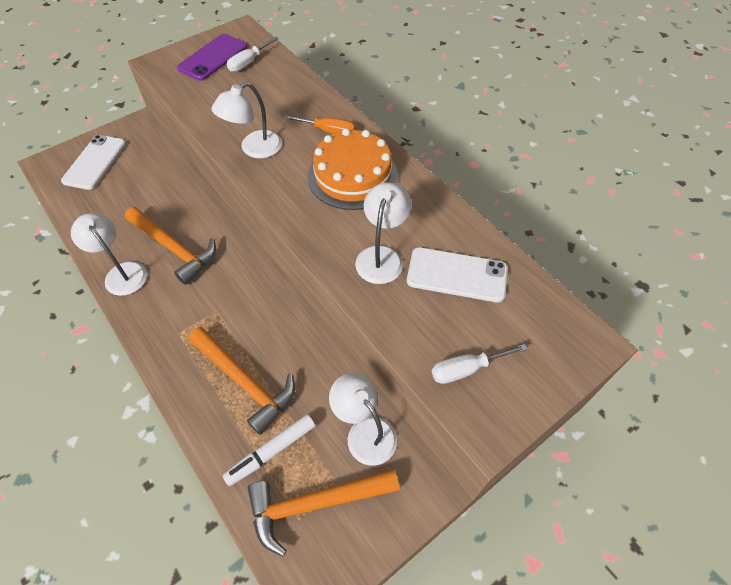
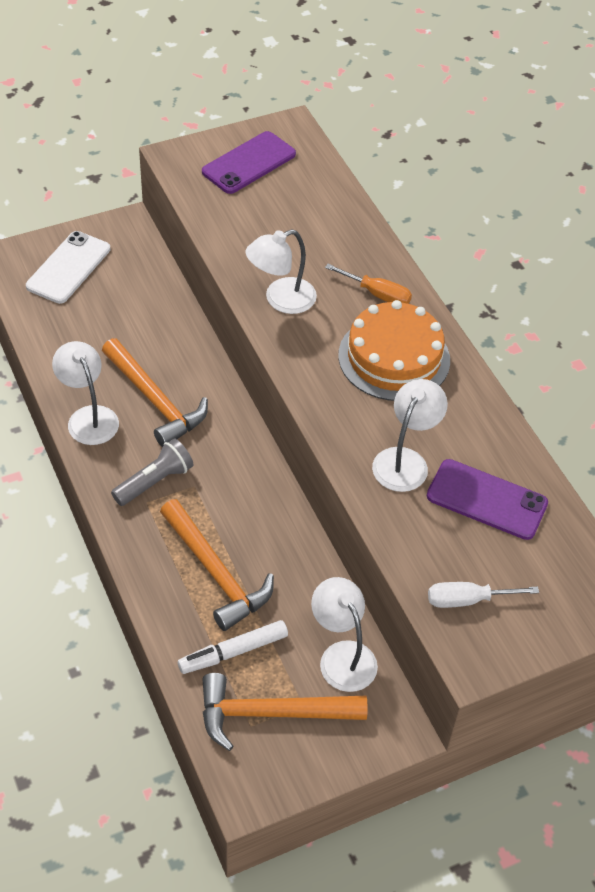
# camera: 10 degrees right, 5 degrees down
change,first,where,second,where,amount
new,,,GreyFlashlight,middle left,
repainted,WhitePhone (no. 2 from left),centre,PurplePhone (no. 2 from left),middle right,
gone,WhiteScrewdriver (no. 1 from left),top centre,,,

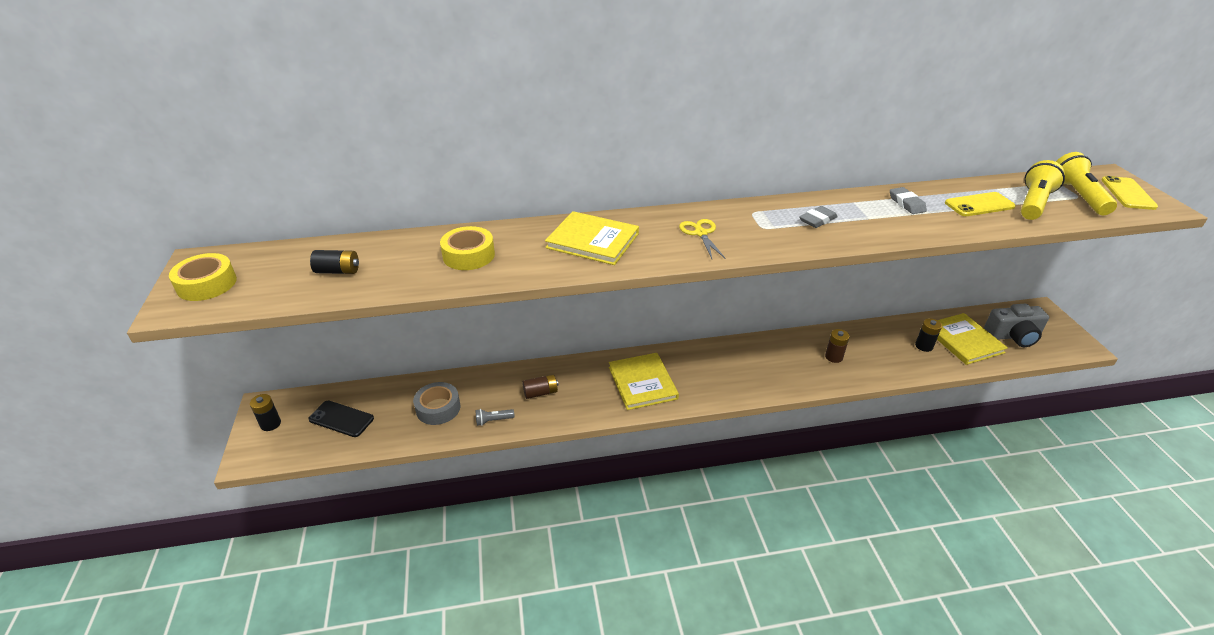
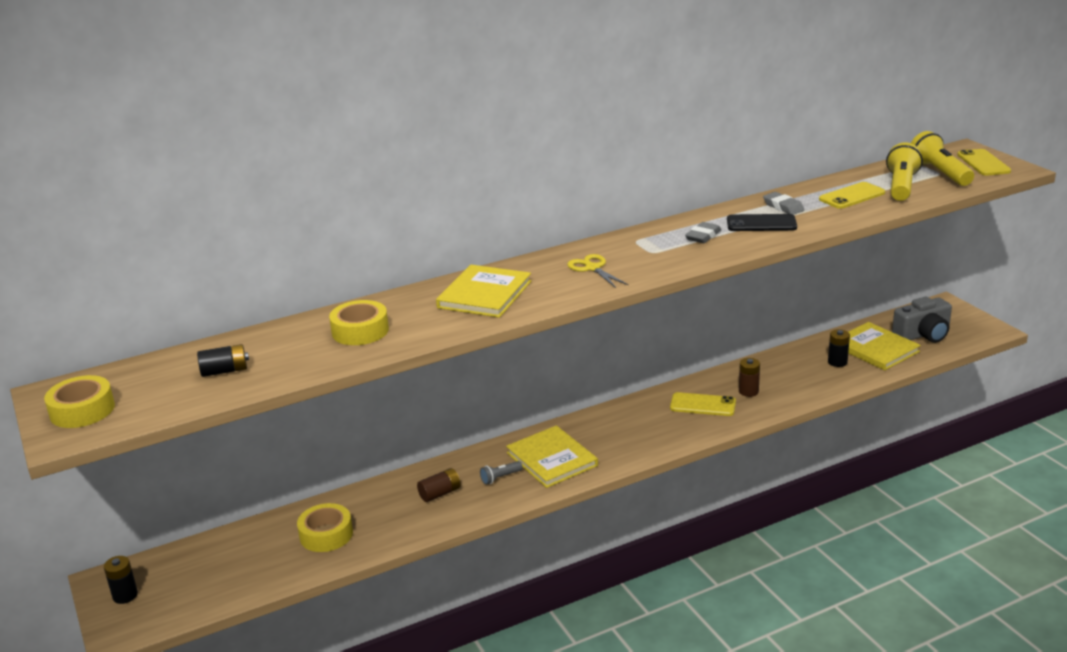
# camera: 15 degrees left, 10 degrees down
change,first,where,second,where,amount
repainted,GreyTape,centre,YellowTape (no. 2 from left),bottom left,
rotated,YellowBook (no. 1 from left),centre,,centre,75 degrees counterclockwise
shifted,GreyFlashlight,centre,,bottom centre,
new,,,YellowPhone (no. 1 from left),centre,
shifted,BlackPhone,middle left,,middle right,

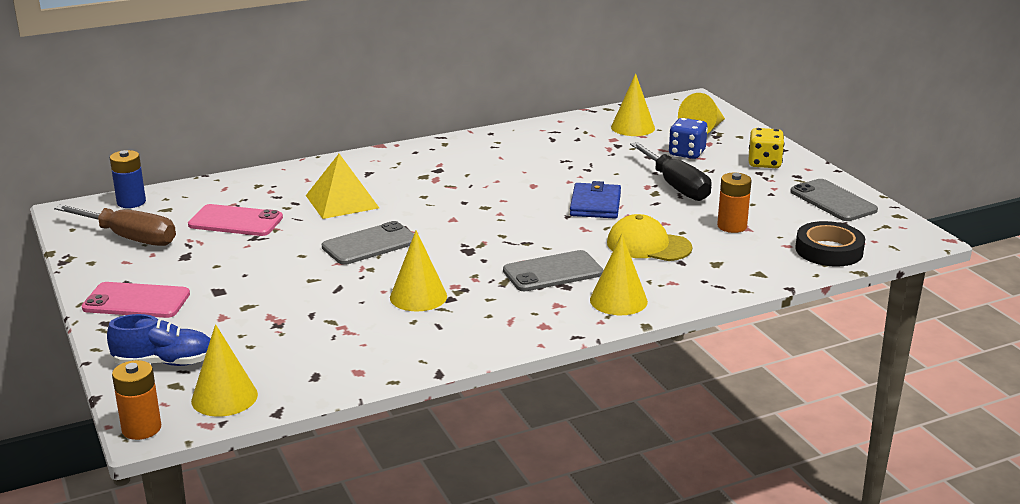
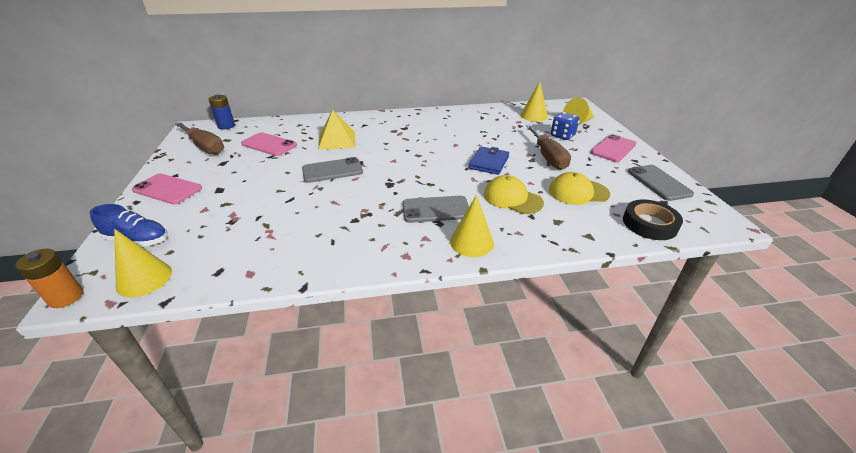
# camera: 15 degrees right, 10 degrees up
change,first,where,second,where,amount
repainted,BlackScrewdriver,centre,BrownScrewdriver (no. 2 from left),top centre,
swapped,OrangeBattery (no. 2 from left),middle right,YellowCap (no. 2 from left),middle right,
swapped,YellowDice,top right,PinkPhone (no. 3 from left),top right,
gone,YellowCone (no. 2 from left),centre,,,

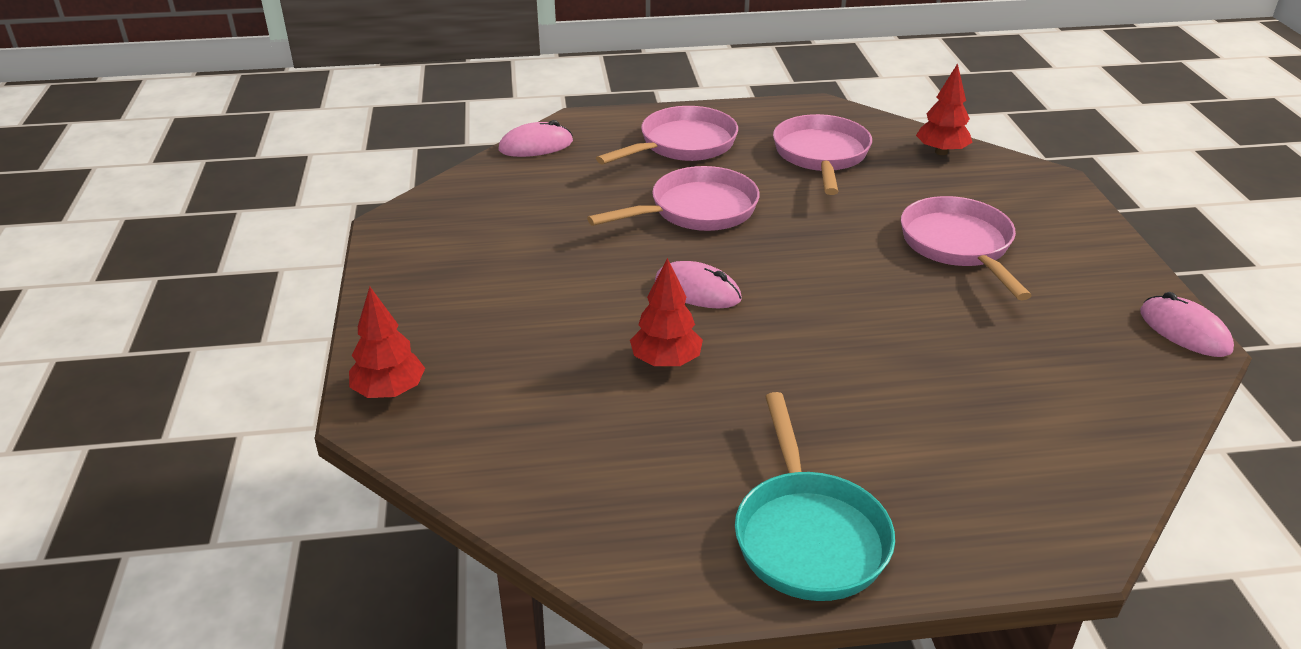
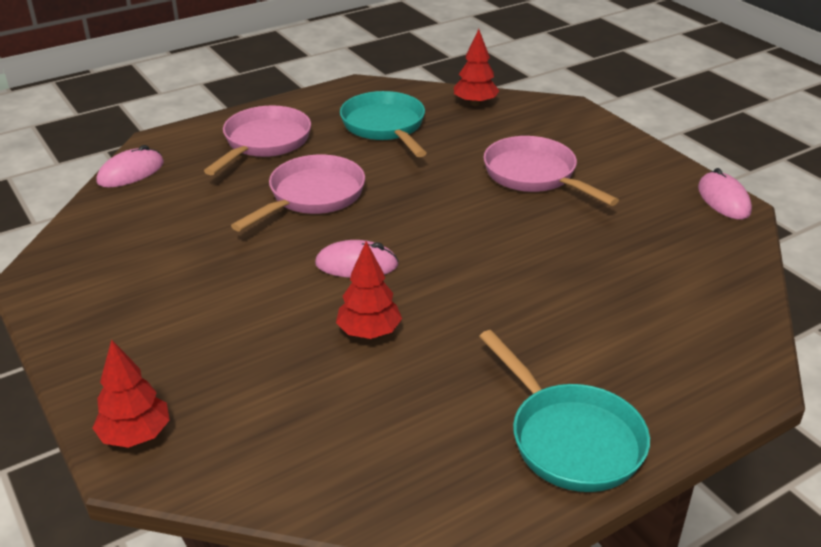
# camera: 25 degrees left, 0 degrees up
change,first,where,second,where,amount
repainted,PinkPan (no. 3 from left),top centre,TurquoisePan (no. 1 from left),top centre,
rotated,PinkMouse (no. 3 from left),middle right,,middle right,45 degrees clockwise

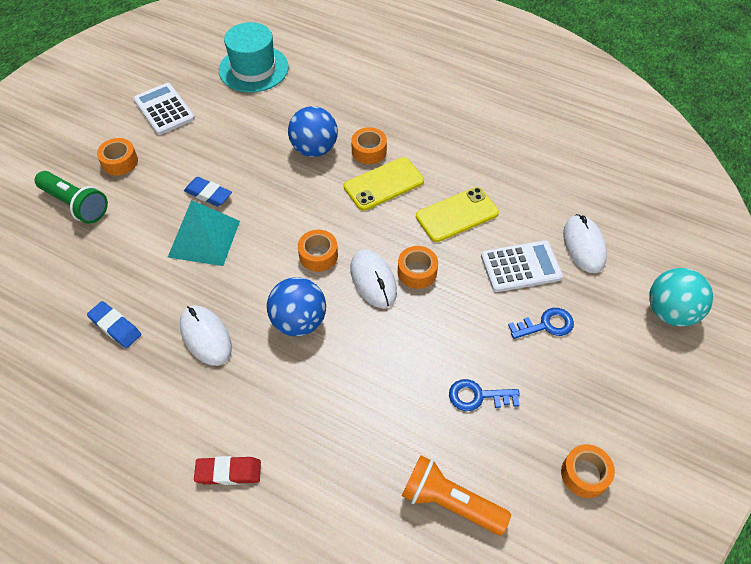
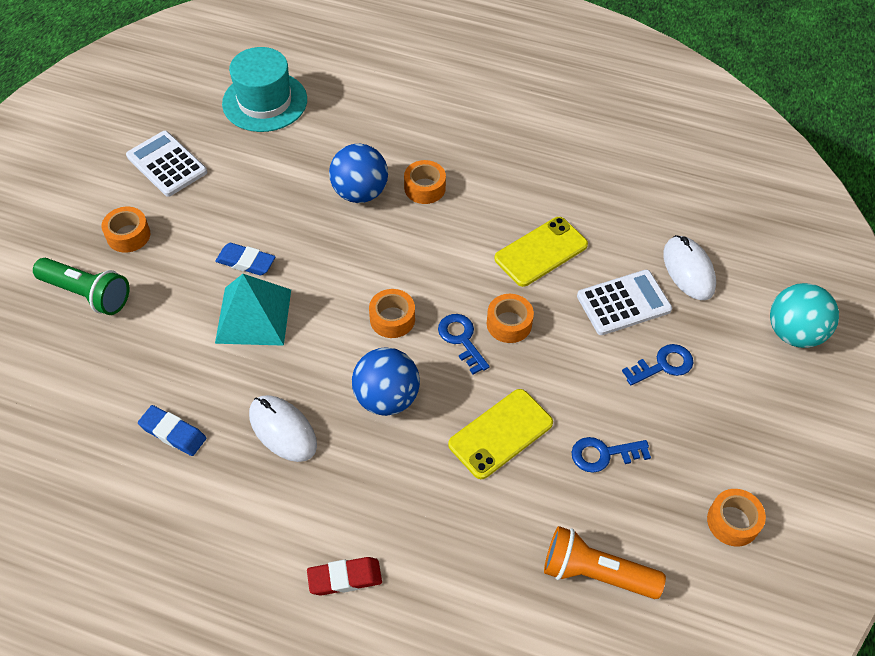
# camera: 10 degrees left, 0 degrees up
change,first,where,second,where,amount
swapped,WhiteMouse (no. 2 from left),centre,BlueKey (no. 1 from left),centre,
shifted,YellowPhone (no. 1 from left),top centre,,centre,

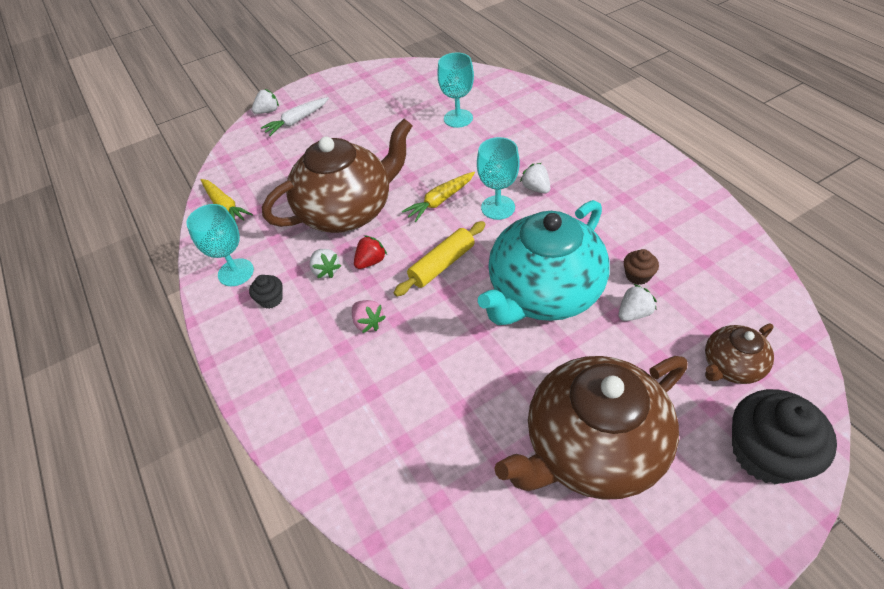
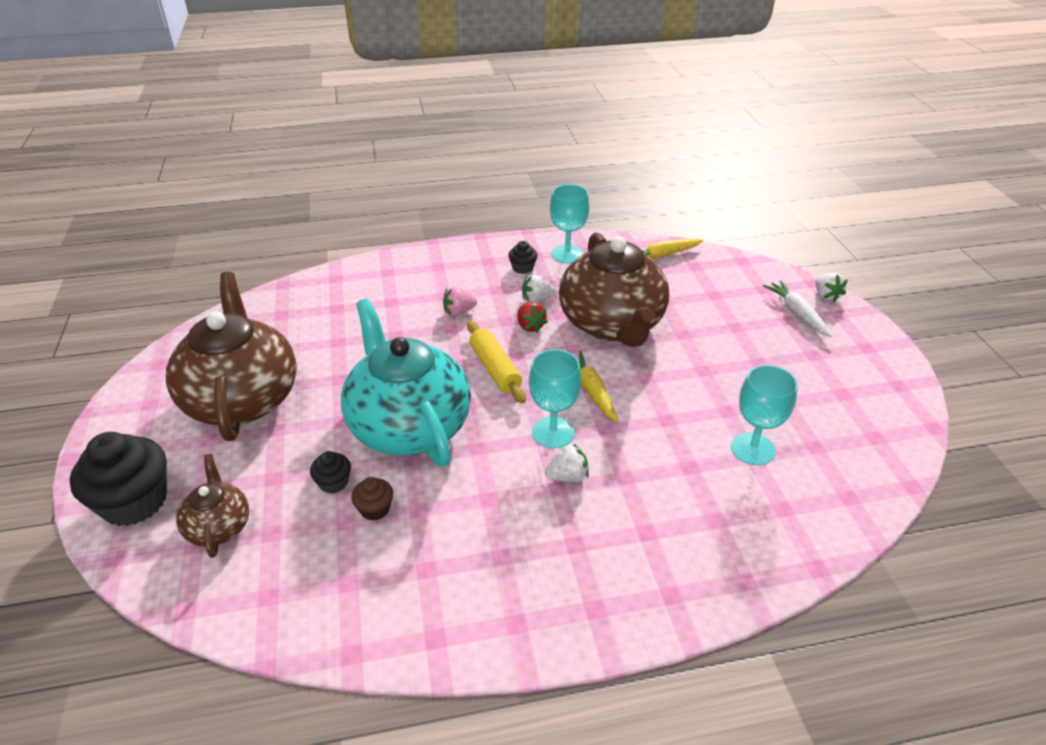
# camera: 105 degrees right, 10 degrees down
change,first,where,second,where,amount
swapped,WhiteStrawberry (no. 4 from left),middle right,BlackCupcake (no. 2 from left),middle left,

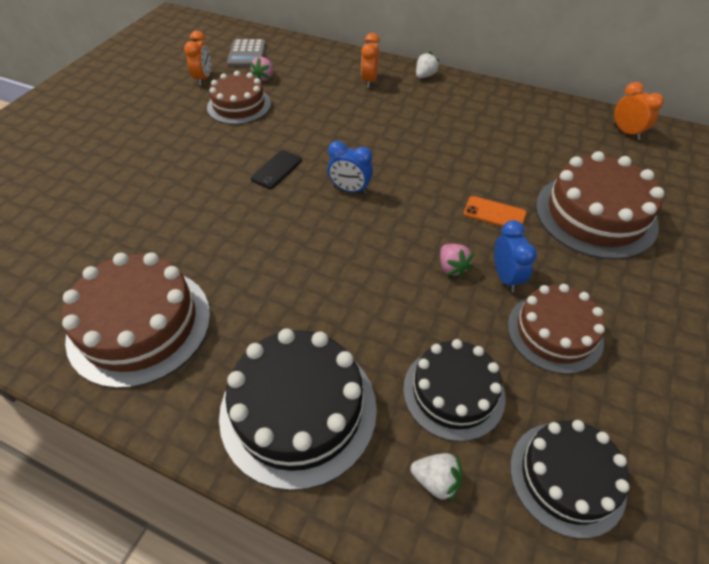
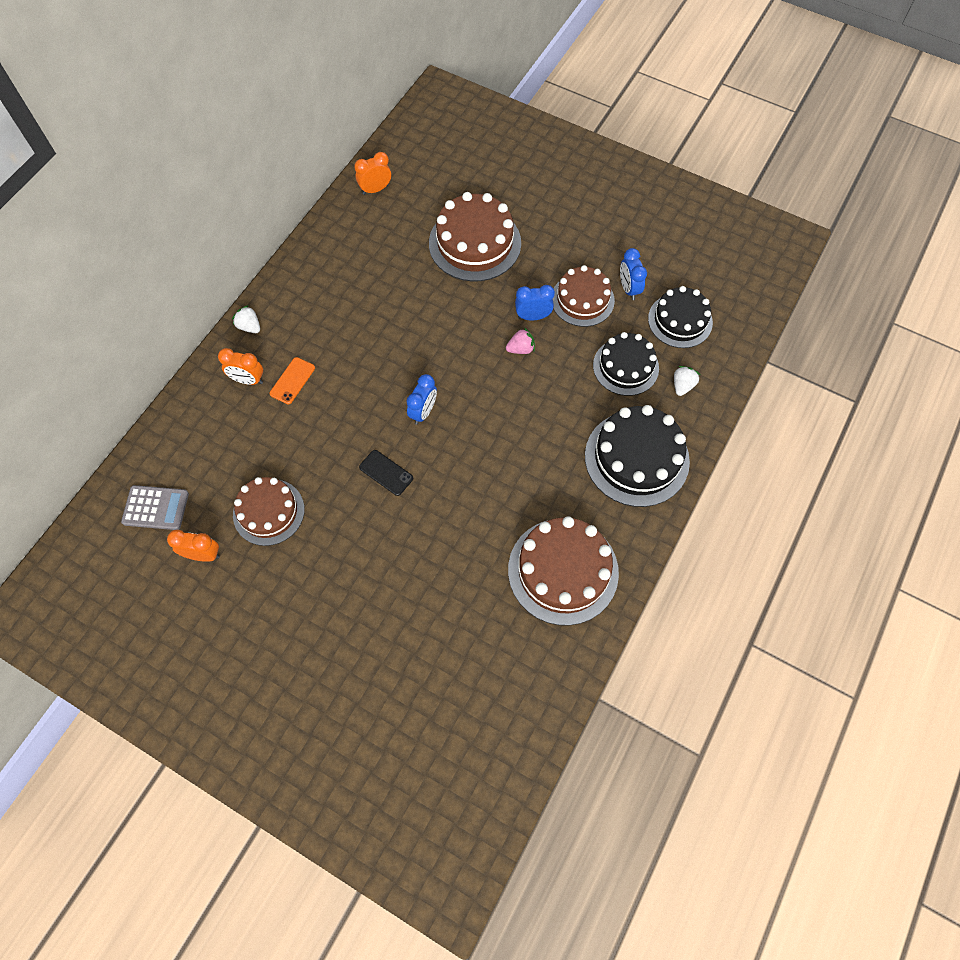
# camera: 85 degrees left, 15 degrees up
change,first,where,second,where,amount
shifted,OrangePhone,middle right,,middle left,
new,,,BlueClock (no. 3 from left),top centre,
gone,PinkStrawberry (no. 1 from left),top centre,,,

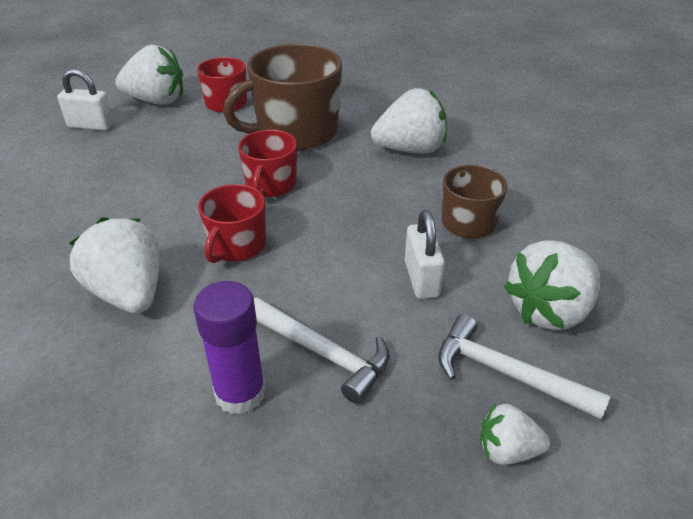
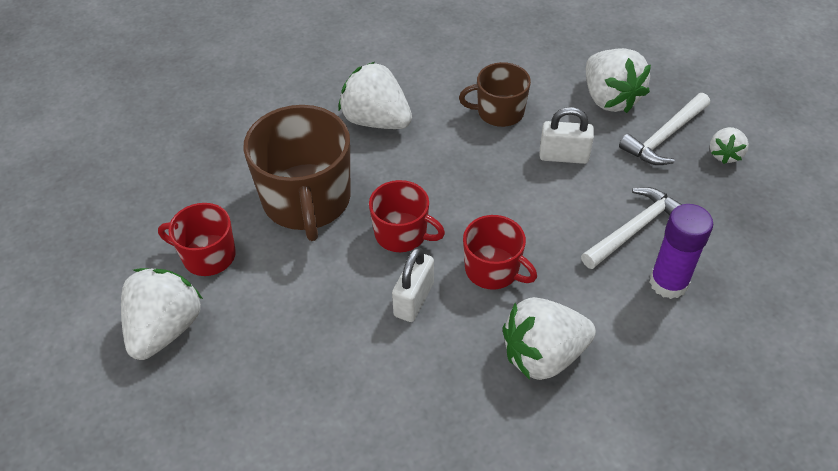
# camera: 75 degrees left, 10 degrees up
change,first,where,second,where,amount
rotated,WhiteStrawberry (no. 3 from left in the first image),top centre,WhiteStrawberry (no. 2 from left),top centre,60 degrees counterclockwise
shifted,WhitePadlock (no. 1 from left),top left,,centre,

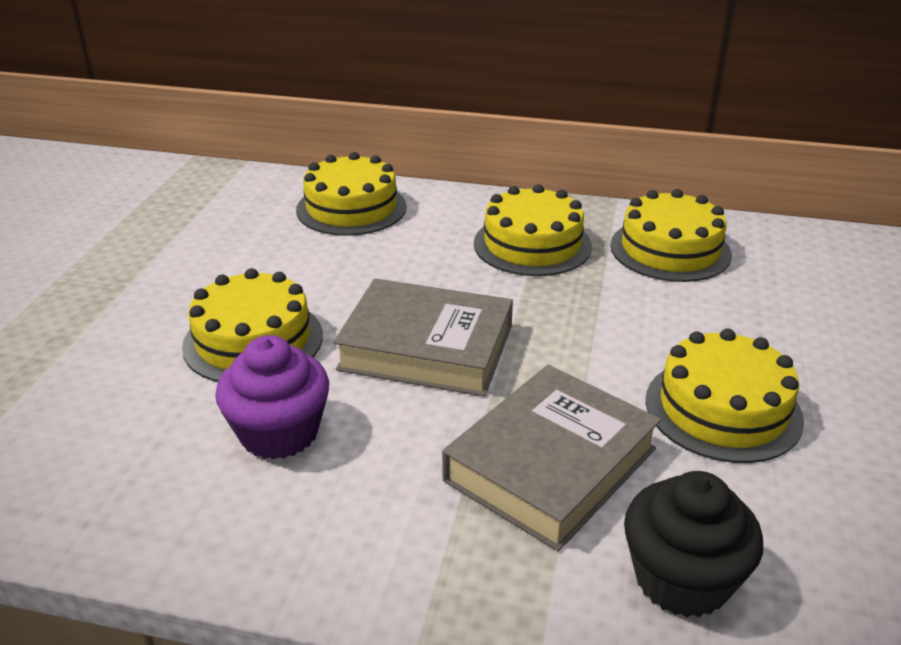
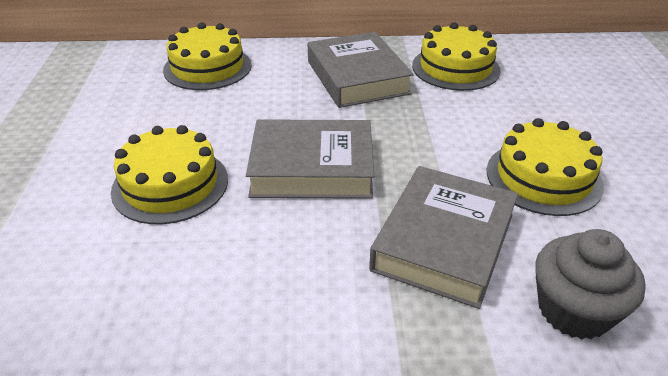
# camera: 15 degrees left, 5 degrees up
change,first,where,second,where,amount
swapped,YellowCake (no. 3 from left),centre,GreyBook (no. 2 from left),top centre,
repainted,BlackCupcake,bottom right,GreyCupcake,bottom right,
gone,PurpleCupcake,middle left,,,

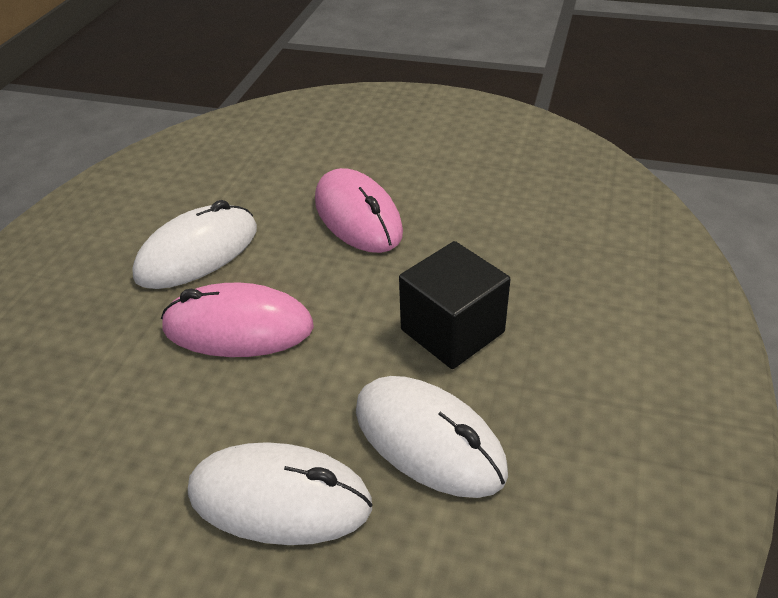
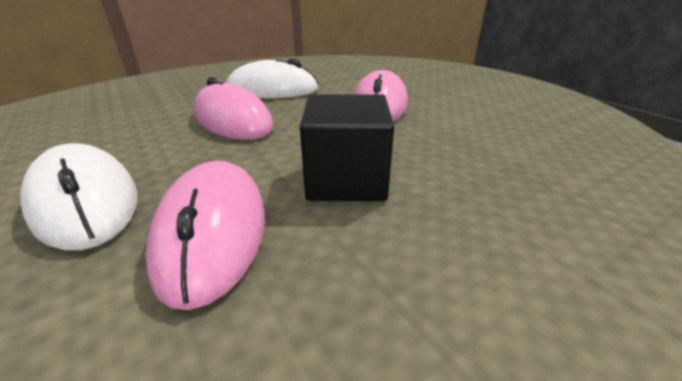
# camera: 40 degrees right, 10 degrees down
change,first,where,second,where,amount
repainted,WhiteMouse (no. 3 from left),bottom centre,PinkMouse (no. 1 from left),middle left,

